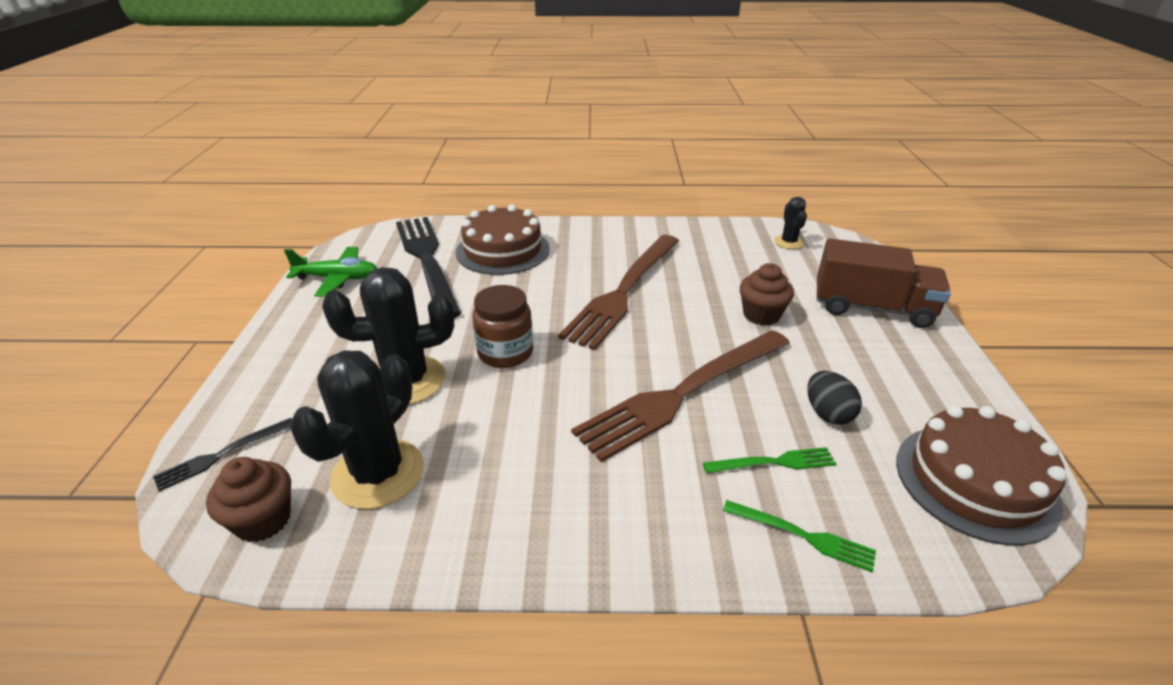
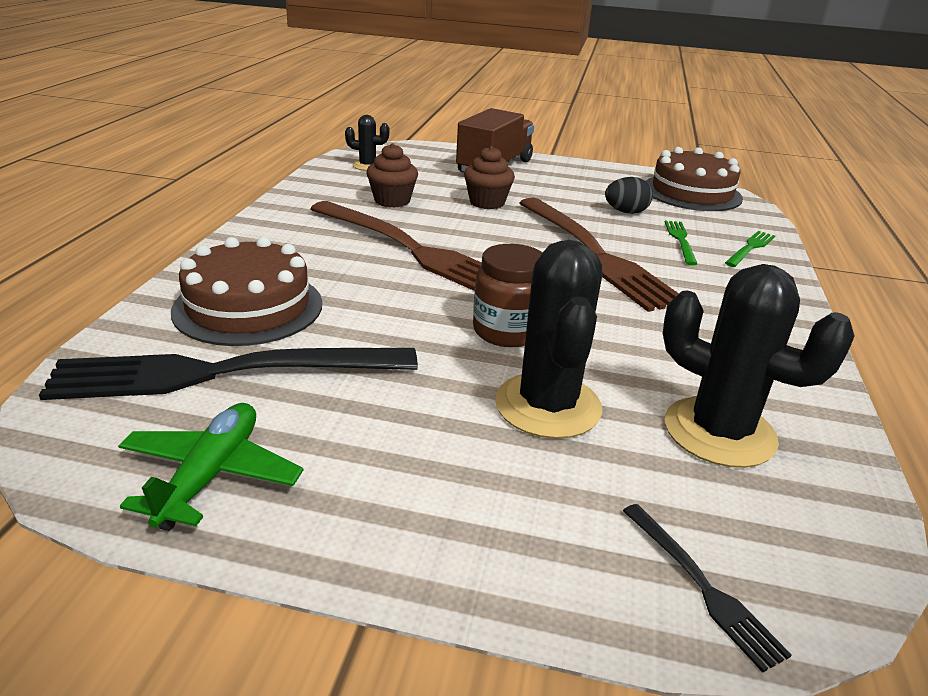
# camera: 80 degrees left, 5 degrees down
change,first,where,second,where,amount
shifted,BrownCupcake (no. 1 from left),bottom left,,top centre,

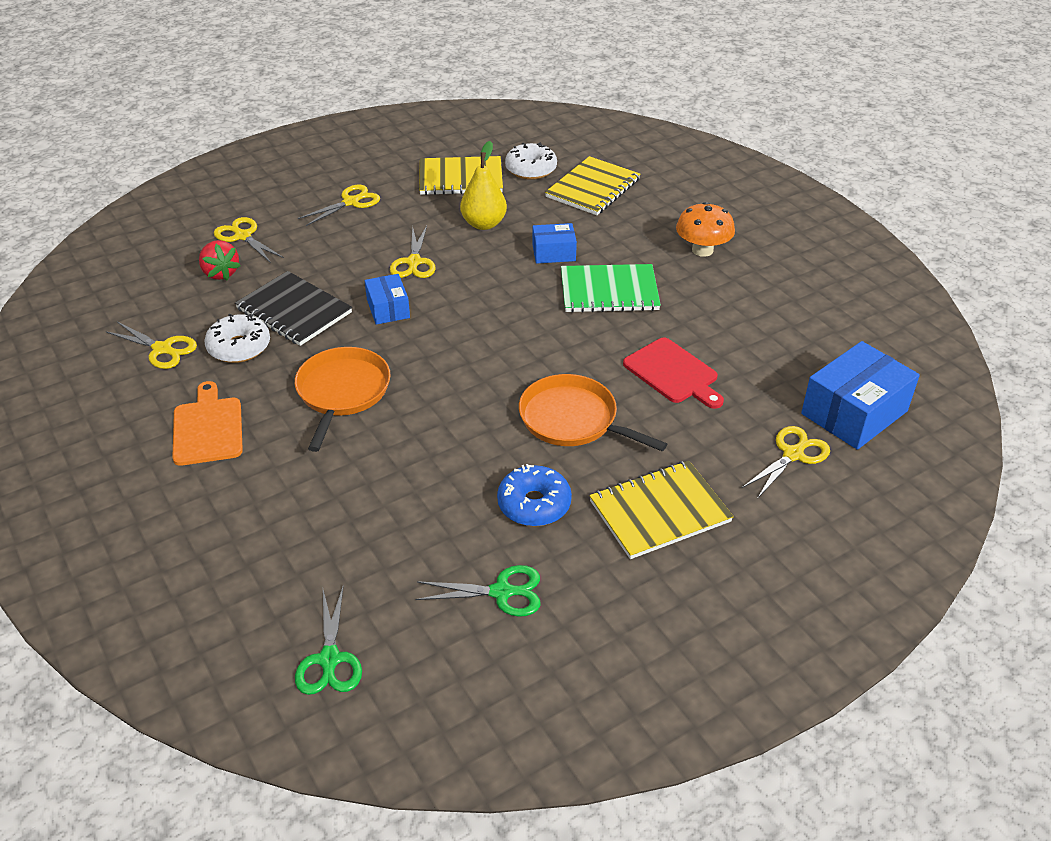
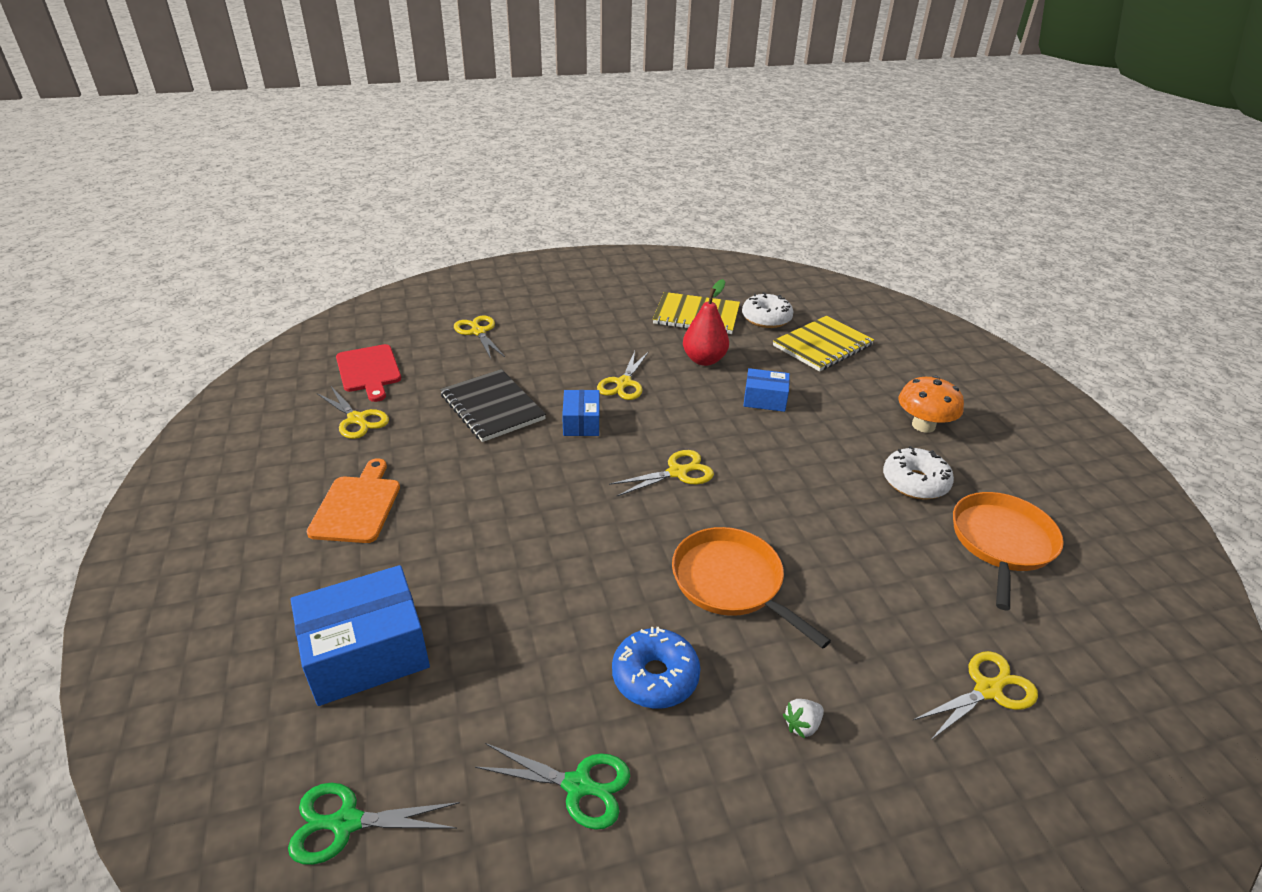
# camera: 15 degrees right, 5 degrees down
change,first,where,second,where,amount
rotated,GreenScissors (no. 1 from left),bottom left,,bottom left,75 degrees clockwise
shifted,BlueBox (no. 3 from left in the first image),middle right,BlueBox (no. 1 from left),bottom left,
shifted,RedCuttingBoard,centre,,middle left,
shifted,YellowScissors (no. 3 from left in the first image),top left,YellowScissors (no. 4 from left),centre,
repainted,YellowPear,top centre,RedPear,centre,
swapped,YellowNotebook (no. 3 from left),centre,WhiteStrawberry,bottom centre,
shifted,WhiteDonut (no. 1 from left in the first image),middle left,WhiteDonut (no. 2 from left),middle right,
shifted,OrangePan (no. 1 from left in the first image),middle left,OrangePan (no. 2 from left),middle right,
gone,RedStrawberry,top left,,,
gone,GreenNotebook,centre,,,

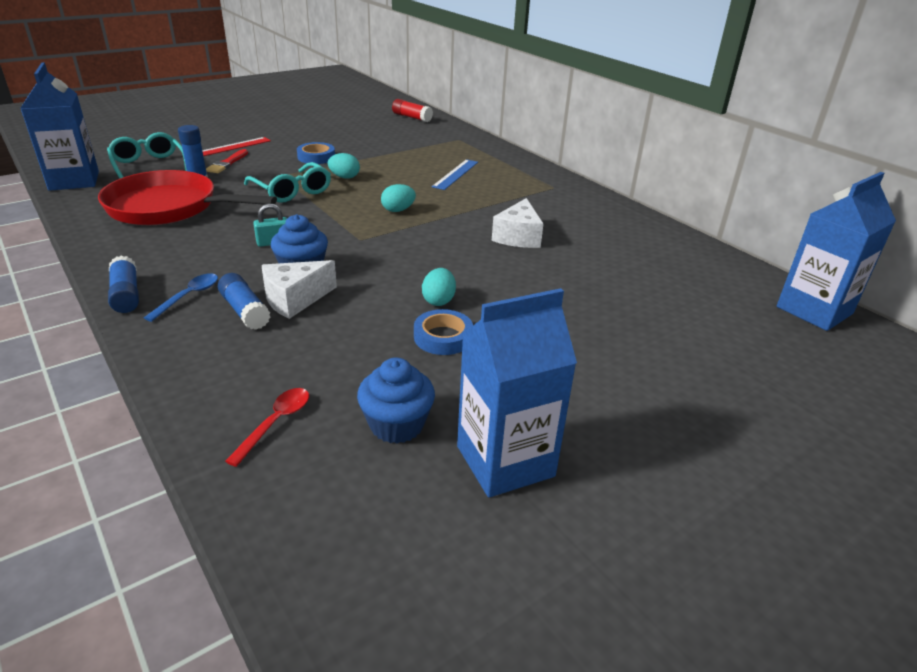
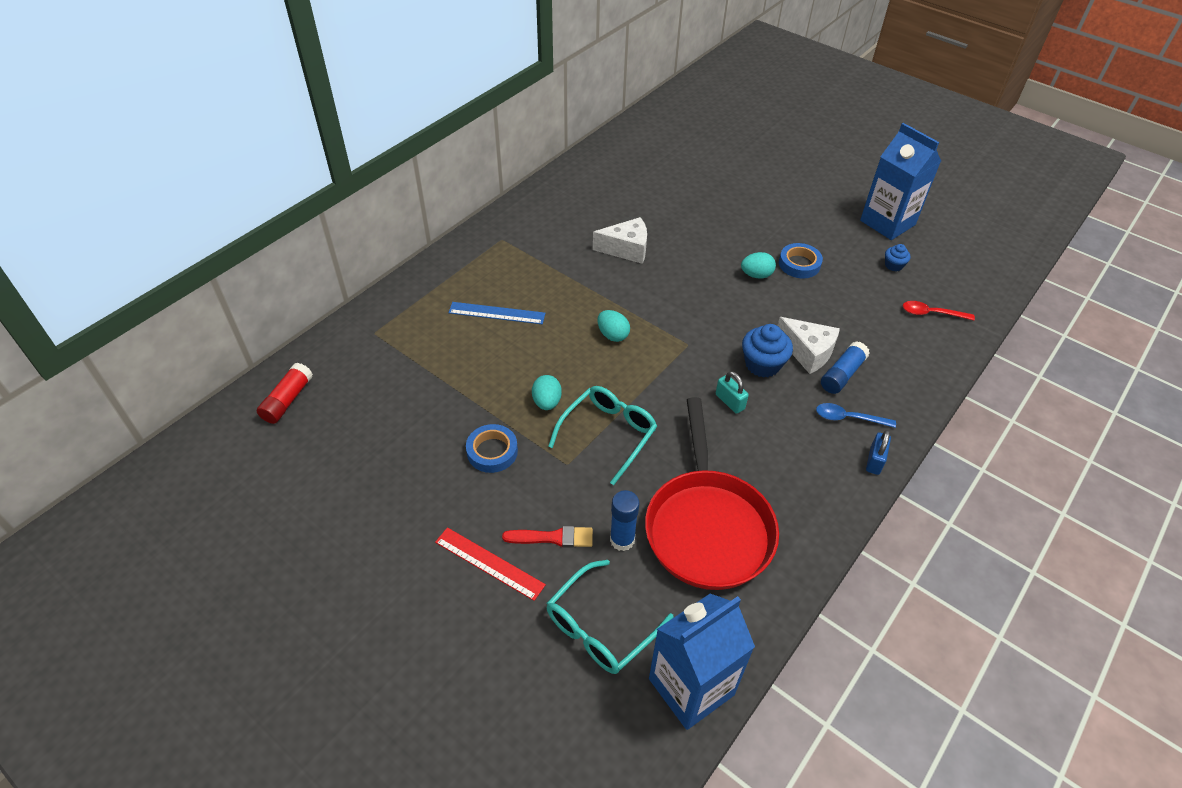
# camera: 105 degrees left, 15 degrees up
change,first,where,second,where,amount
swapped,BlueGlueStick (no. 1 from left),middle left,BluePadlock,middle right,
scaled,BlueCupcake (no. 2 from left),centre,,top right,x0.56
gone,BlueCarton (no. 3 from left),middle right,,,

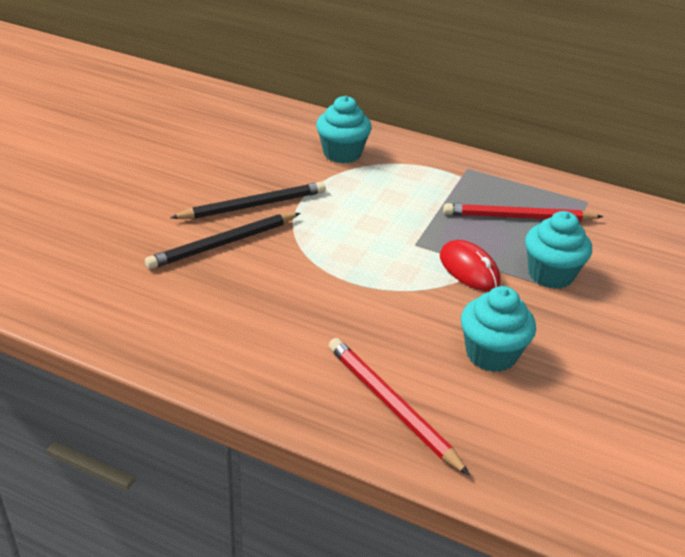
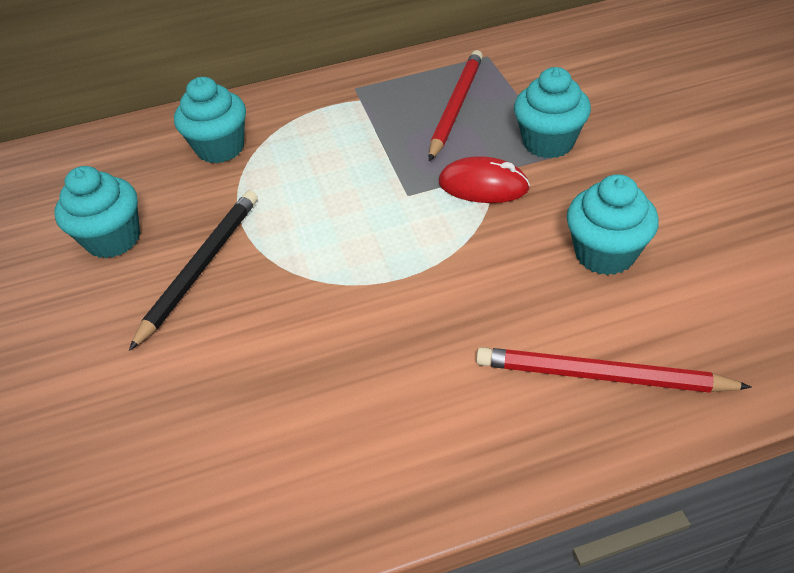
# camera: 35 degrees left, 10 degrees up
change,first,where,second,where,amount
new,,,TurquoiseCupcake (no. 1 from left),middle left,
rotated,RedPencil (no. 2 from left in the first image),middle right,RedPencil (no. 1 from left),top centre,150 degrees clockwise
gone,BlackPencil (no. 1 from left),middle left,,,

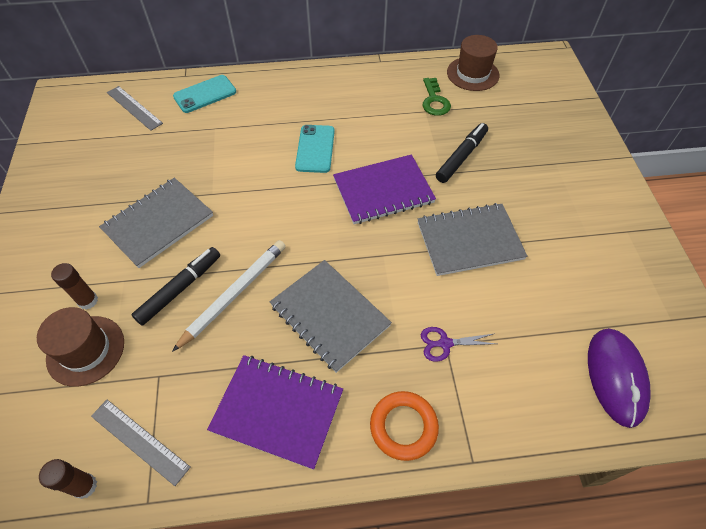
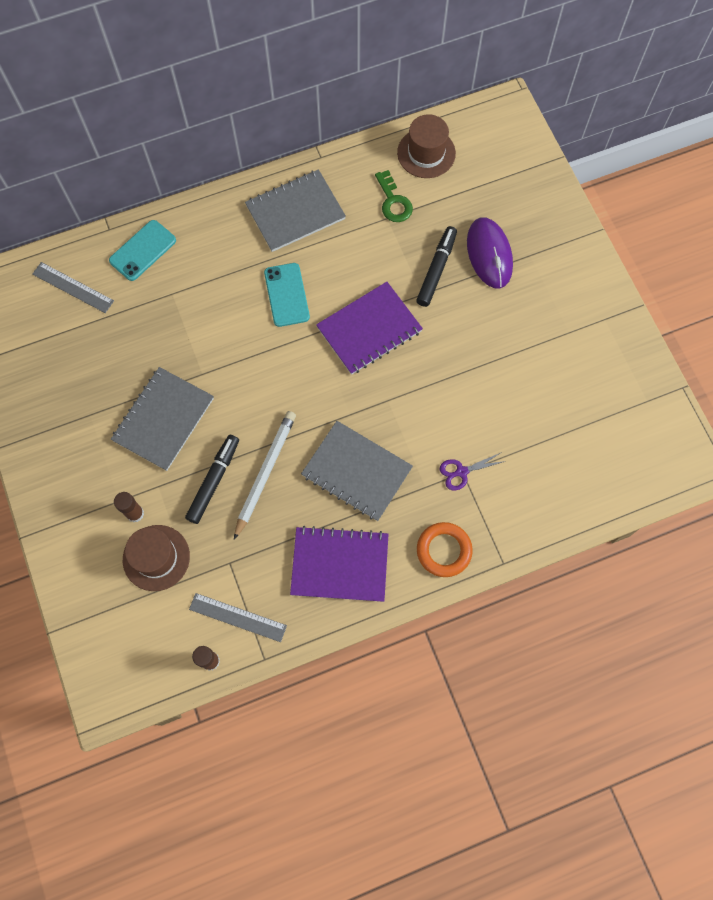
# camera: 15 degrees left, 15 degrees up
change,first,where,second,where,amount
shifted,GreyNotebook (no. 3 from left in the first image),middle right,GreyNotebook (no. 2 from left),top centre,
shifted,PurpleMouse,bottom right,,top right,

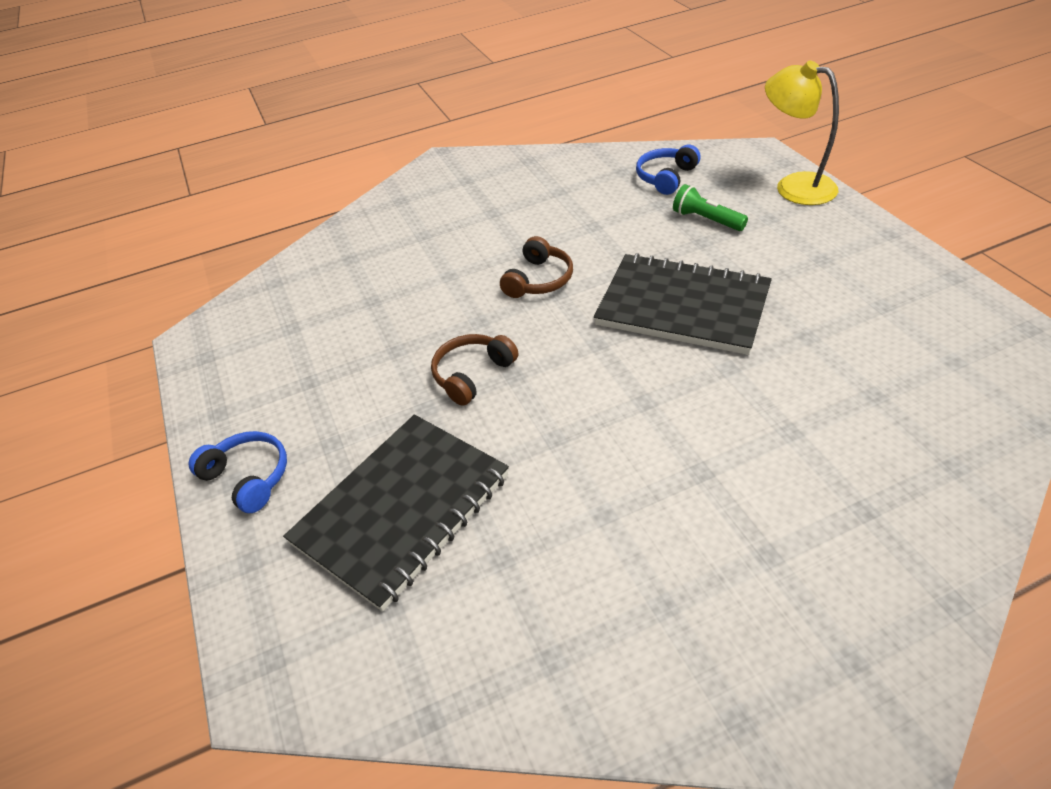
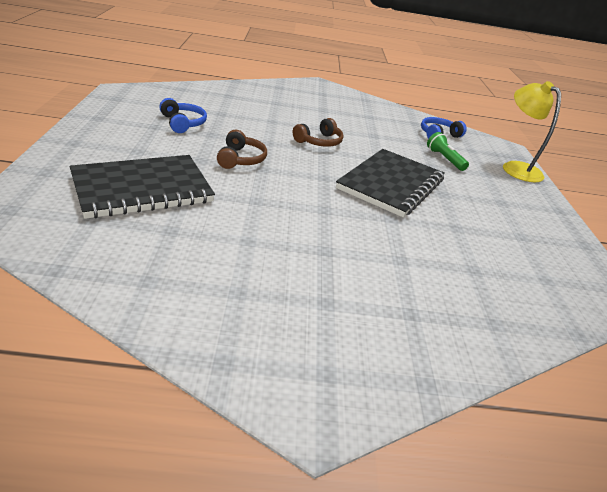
# camera: 15 degrees right, 10 degrees down
change,first,where,second,where,amount
shifted,BlueHeadphones (no. 1 from left),middle left,,top left,
rotated,BrownHeadphones (no. 1 from left),centre,,top centre,120 degrees clockwise
rotated,BlackNotebook (no. 2 from left),centre,,centre,75 degrees clockwise

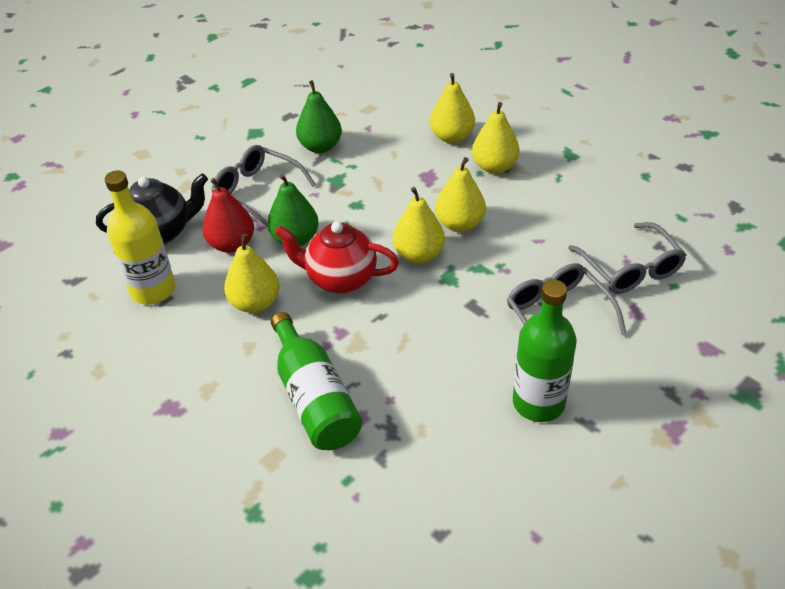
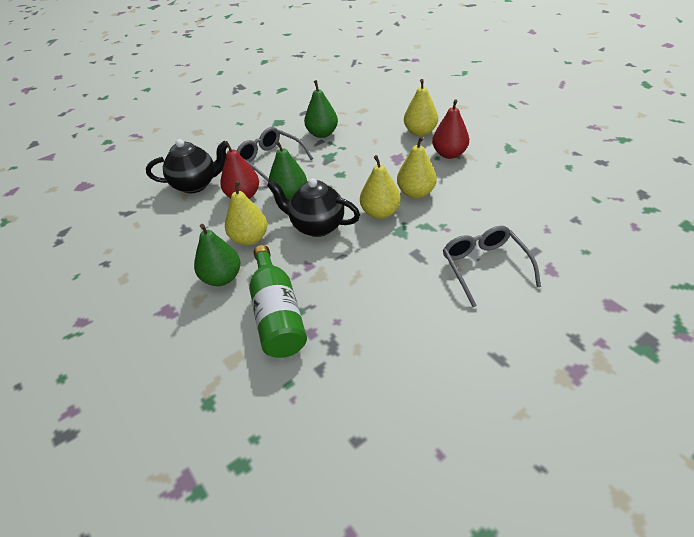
# camera: 10 degrees right, 0 degrees up
change,first,where,second,where,amount
new,,,GreenPear (no. 1 from left),middle left,
repainted,RedTeapot,centre,BlackTeapot (no. 2 from left),centre,
repainted,YellowPear (no. 5 from left),top centre,RedPear (no. 2 from left),top centre,
gone,YellowBottle,middle left,,,
gone,GreenBottle (no. 2 from left),middle right,,,
gone,GreyGlasses (no. 3 from left),middle right,,,

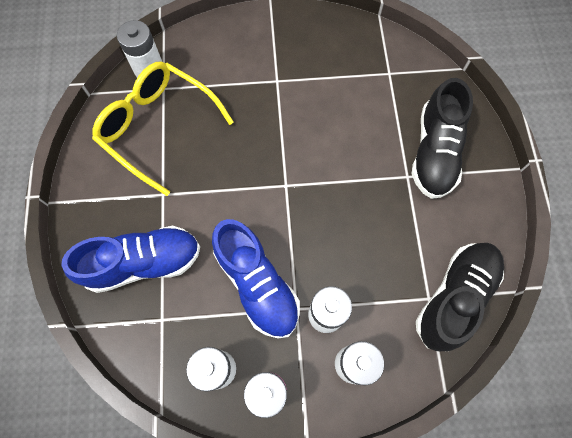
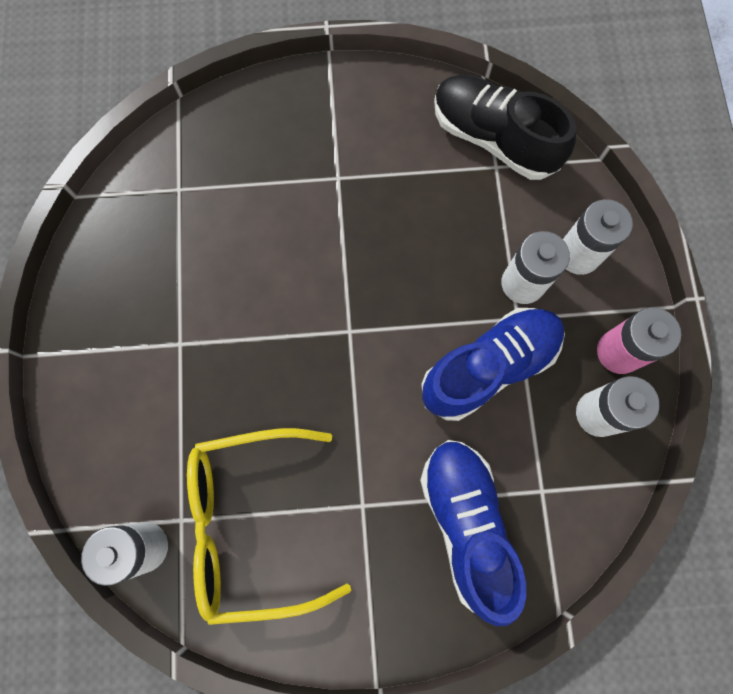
# camera: 90 degrees left, 5 degrees up
change,first,where,second,where,amount
rotated,YellowGlasses,top left,,bottom centre,45 degrees clockwise
gone,BlackShoe (no. 1 from left),top right,,,

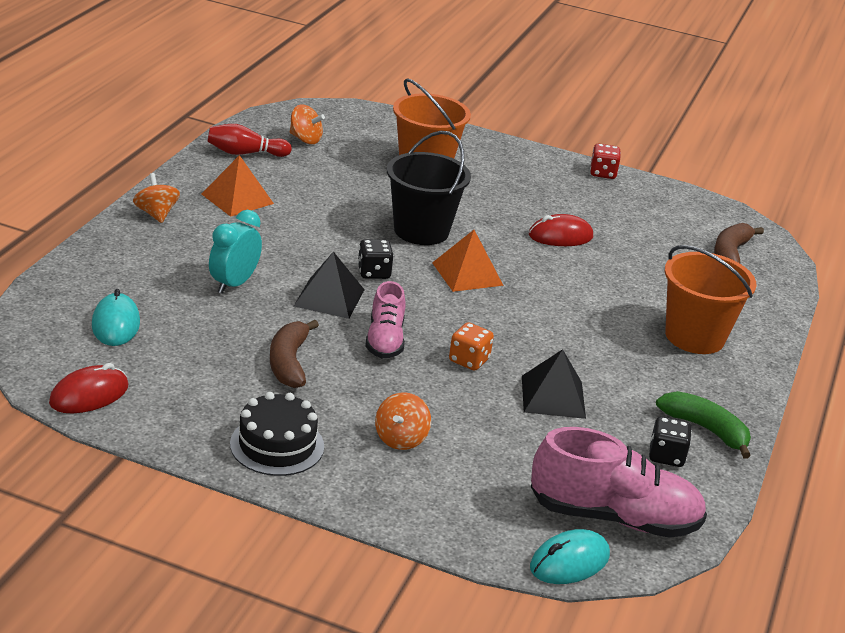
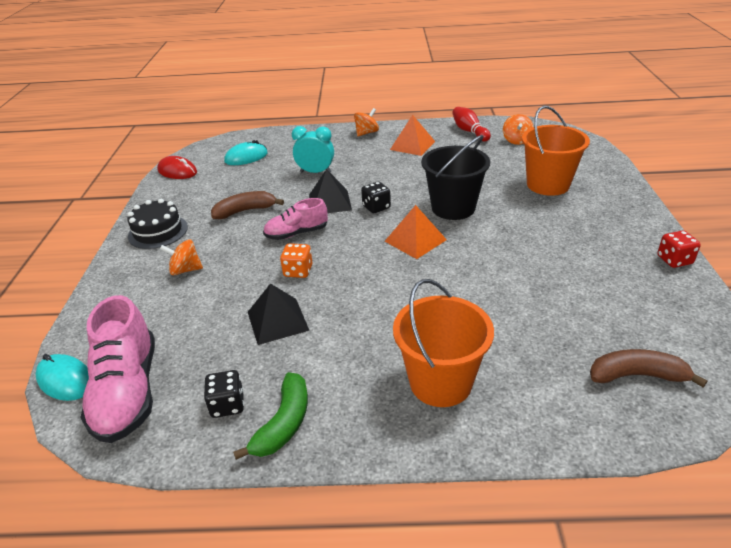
# camera: 75 degrees right, 5 degrees up
change,first,where,second,where,amount
gone,RedMouse (no. 2 from left),centre,,,

